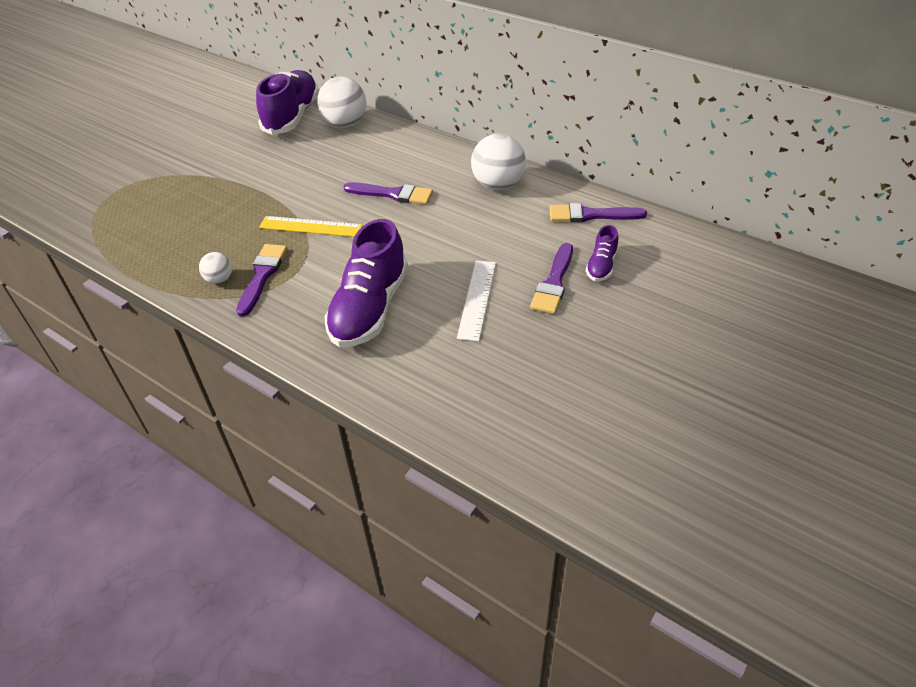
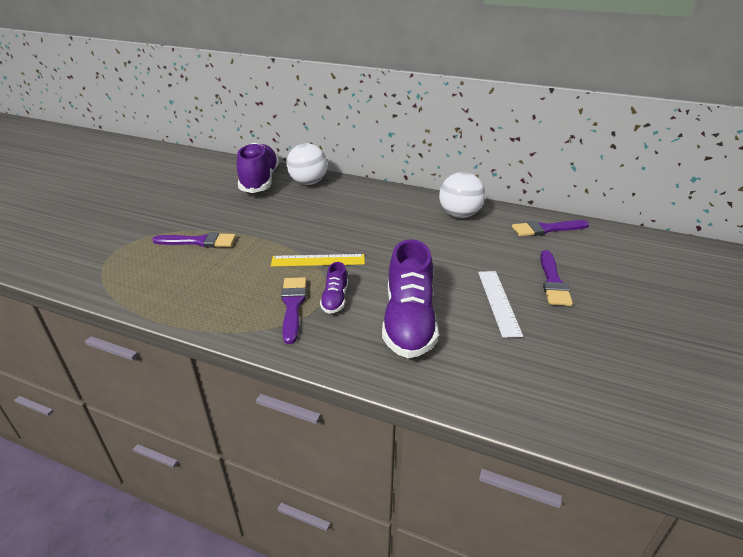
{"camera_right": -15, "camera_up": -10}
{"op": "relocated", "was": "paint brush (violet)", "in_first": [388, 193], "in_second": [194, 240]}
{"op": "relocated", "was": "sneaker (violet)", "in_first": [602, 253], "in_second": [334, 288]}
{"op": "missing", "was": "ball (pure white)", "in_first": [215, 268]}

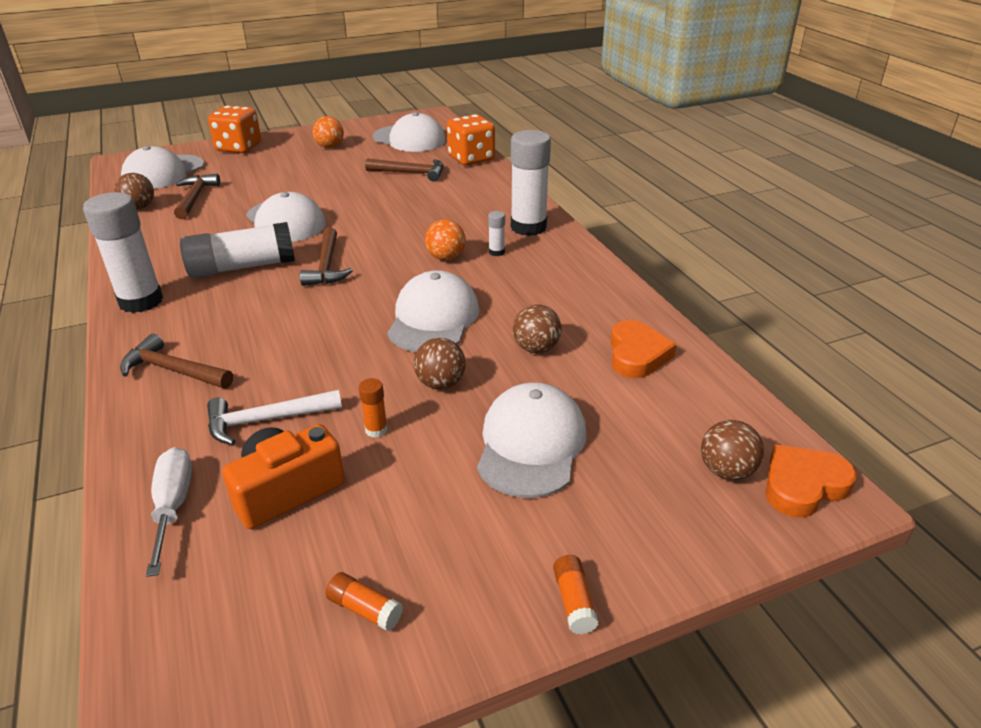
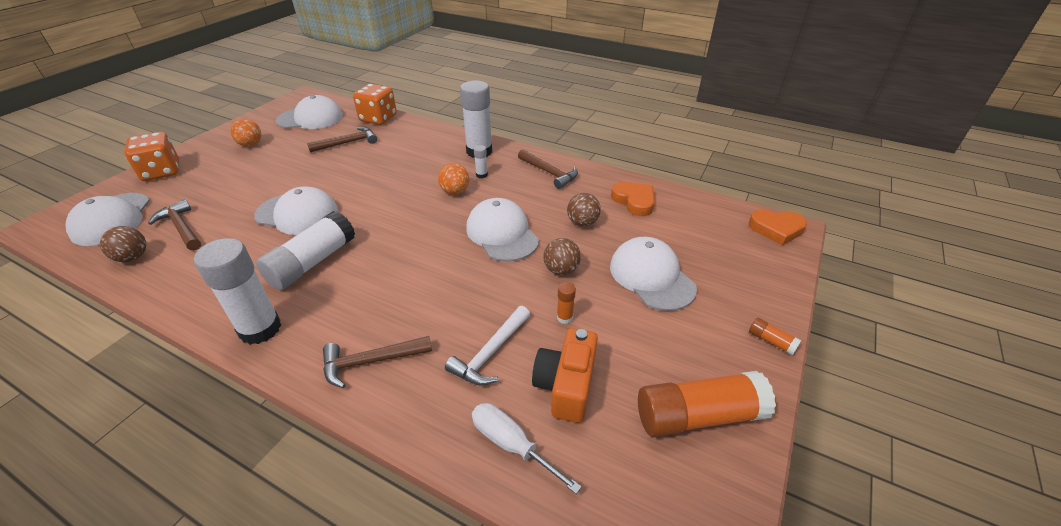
{"camera_right": -40, "camera_up": 5}
{"op": "relocated", "was": "carpenter's hammer (dark brown)", "in_first": [326, 256], "in_second": [548, 169]}
{"op": "missing", "was": "ball (dark brown)", "in_first": [732, 450]}
{"op": "spun", "was": "love heart (orange)", "in_first": [811, 481], "in_second": [778, 227], "clockwise": -105}
{"op": "size", "was": "glue stick (orange)", "in_first": [364, 601], "in_second": [707, 404], "ratio": 2.36}

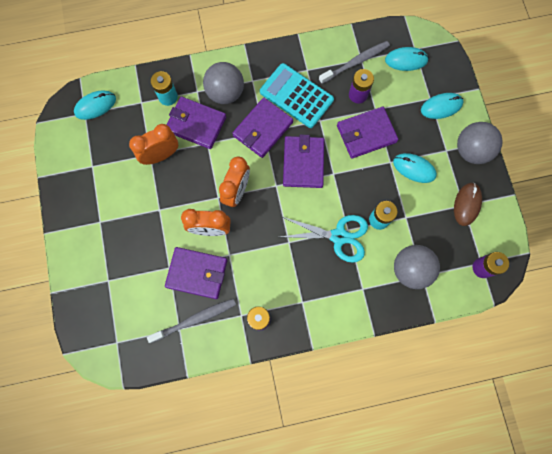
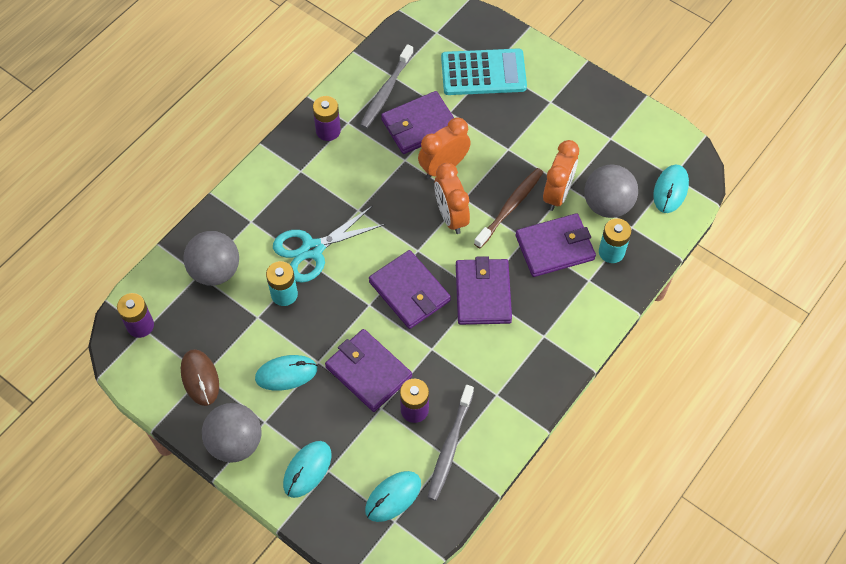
{"camera_right": 140, "camera_up": -15}
{"op": "relocated", "was": "ball (grey)", "in_first": [223, 83], "in_second": [611, 191]}
{"op": "relocated", "was": "adding machine (turquoise)", "in_first": [297, 95], "in_second": [484, 72]}
{"op": "spun", "was": "wallet (violet)", "in_first": [367, 133], "in_second": [368, 370], "clockwise": -75}
{"op": "appeared", "now": "toothbrush (dark brown)", "in_second": [508, 208]}

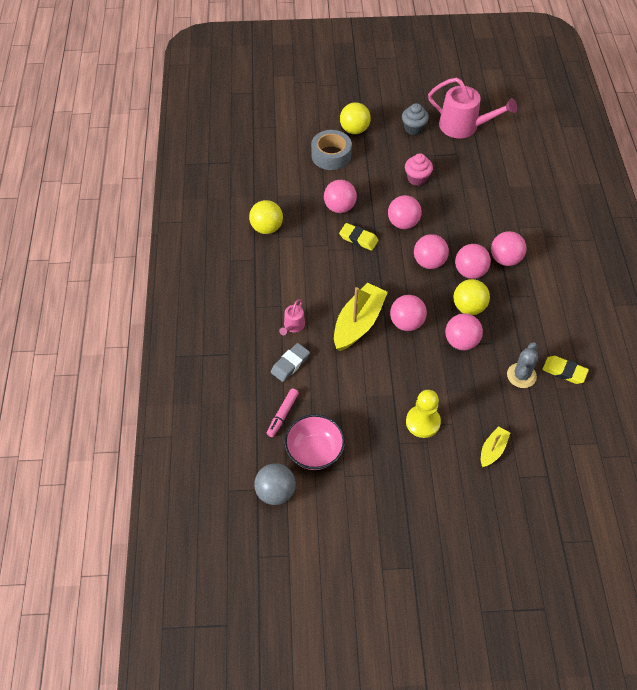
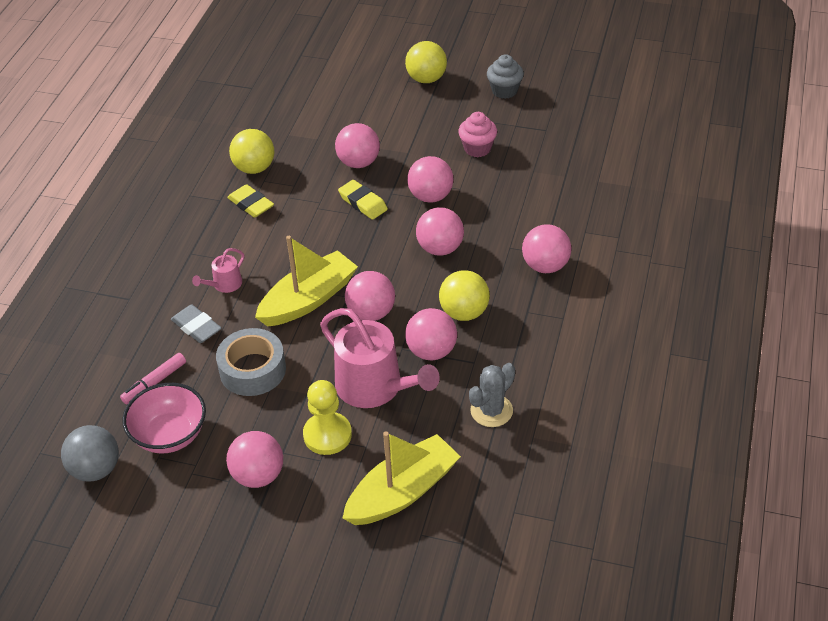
{"camera_right": 20, "camera_up": -10}
{"op": "relocated", "was": "sprinkling can (rosy)", "in_first": [472, 108], "in_second": [380, 358]}
{"op": "relocated", "was": "sticky tape (grey)", "in_first": [331, 150], "in_second": [251, 362]}
{"op": "relocated", "was": "ball (rosy)", "in_first": [473, 261], "in_second": [254, 459]}
{"op": "spun", "was": "pencil eraser (grey)", "in_first": [290, 362], "in_second": [196, 323], "clockwise": 75}
{"op": "relocated", "was": "pencil eraser (golden)", "in_first": [565, 370], "in_second": [250, 201]}
{"op": "size", "was": "toy boat (golden)", "in_first": [495, 446], "in_second": [401, 478], "ratio": 1.91}

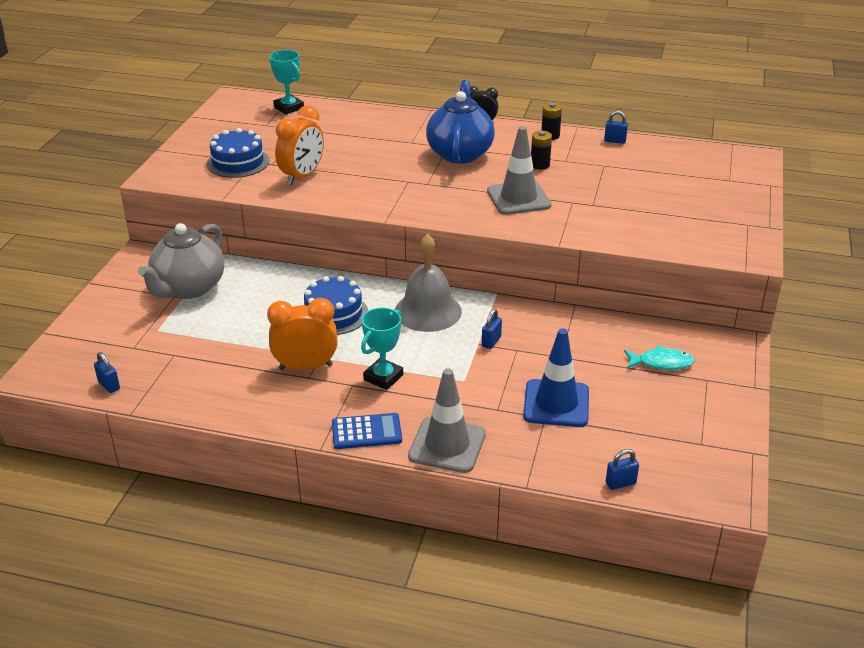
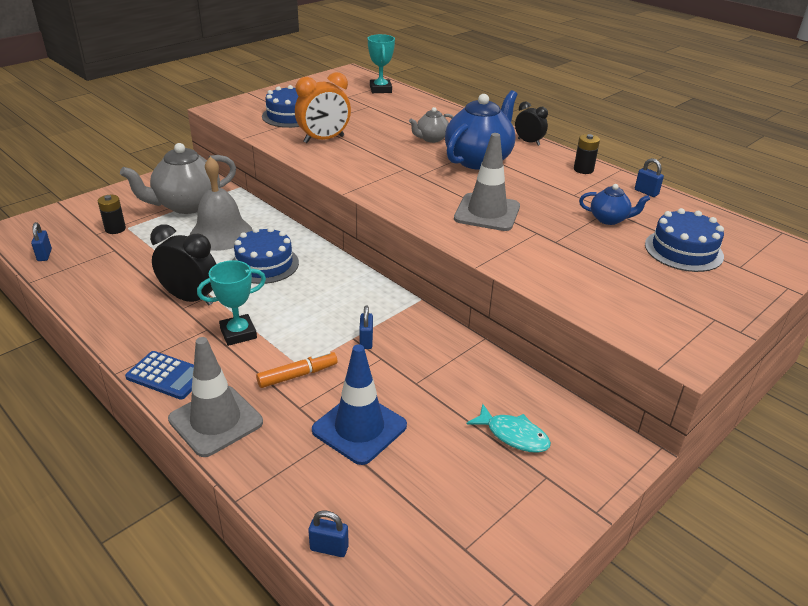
{"camera_right": 30, "camera_up": 0}
{"op": "relocated", "was": "AA battery (black)", "in_first": [541, 150], "in_second": [112, 214]}
{"op": "relocated", "was": "hand bell (grey)", "in_first": [428, 283], "in_second": [221, 203]}
{"op": "colour", "was": "alarm clock (orange)", "now": "alarm clock (black)", "in_first": [302, 334], "in_second": [183, 265]}
{"op": "spun", "was": "padlock (blue)", "in_first": [492, 329], "in_second": [366, 327], "clockwise": -60}
{"op": "appeared", "now": "teapot (grey)", "in_second": [431, 125]}
{"op": "appeared", "now": "teapot (blue)", "in_second": [614, 204]}
{"op": "appeared", "now": "cake (blue)", "in_second": [684, 240]}
{"op": "appeared", "now": "marker (orange)", "in_second": [297, 369]}

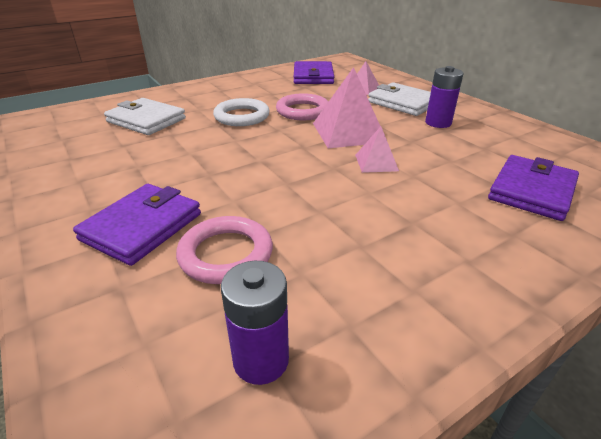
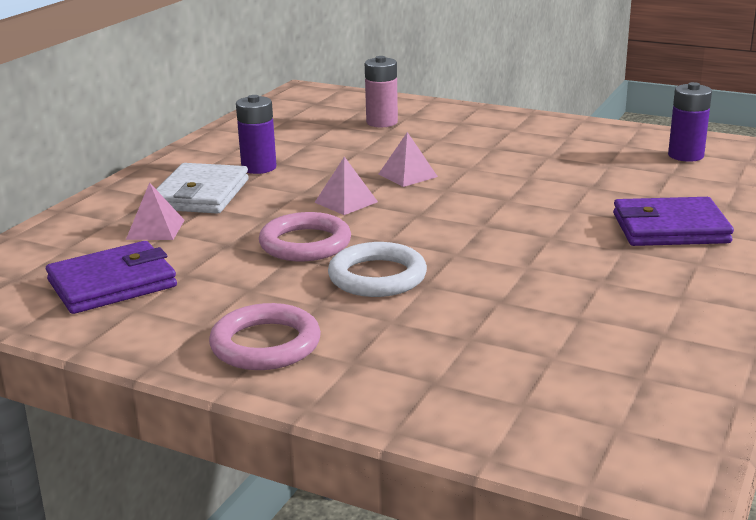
{"camera_right": -120, "camera_up": -10}
{"op": "size", "was": "solid pyramid (rosy)", "in_first": [347, 107], "in_second": [346, 186], "ratio": 0.54}
{"op": "missing", "was": "wallet (pure white)", "in_first": [145, 116]}
{"op": "exchanged", "was": "wallet (violet)", "now": "AA battery (rosy)", "in_first": [533, 188], "in_second": [381, 91]}
{"op": "relocated", "was": "torus (rosy)", "in_first": [224, 250], "in_second": [265, 336]}

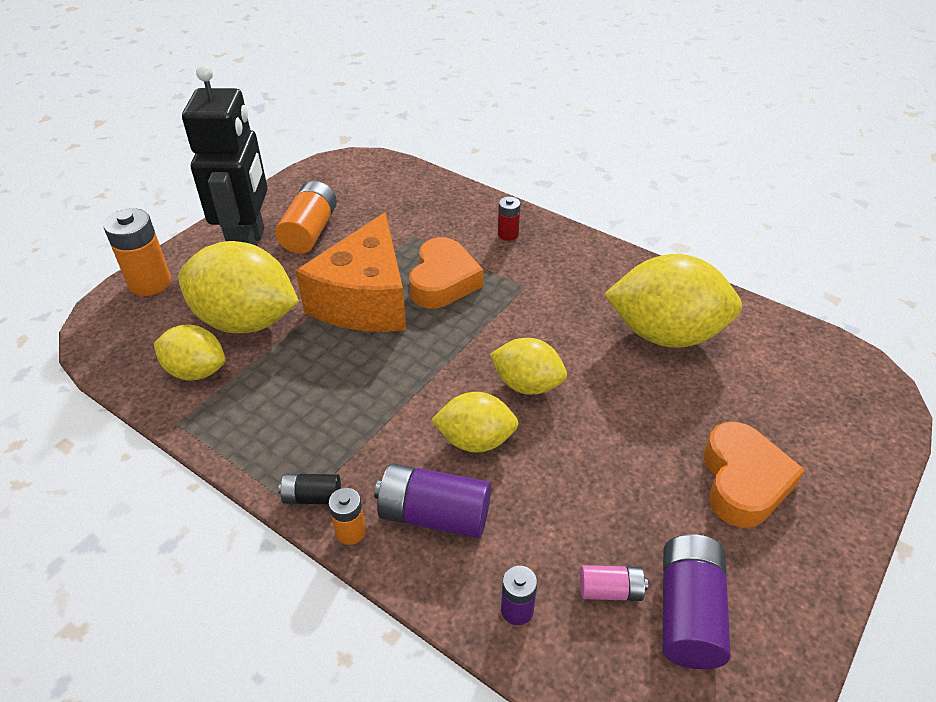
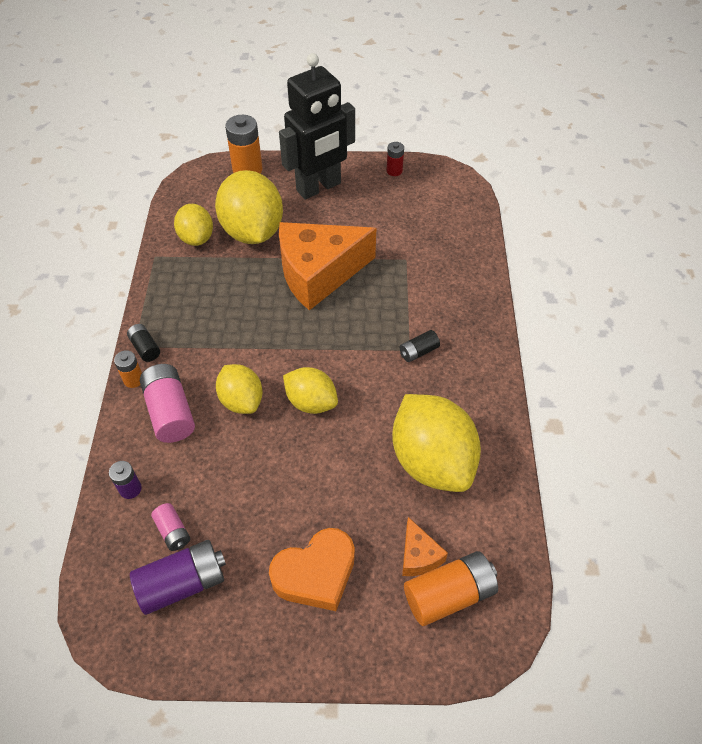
{"camera_right": 55, "camera_up": 10}
{"op": "relocated", "was": "AA battery (orange)", "in_first": [306, 217], "in_second": [451, 588]}
{"op": "relocated", "was": "AA battery (scarlet)", "in_first": [509, 219], "in_second": [395, 159]}
{"op": "missing", "was": "love heart (orange)", "in_first": [446, 272]}
{"op": "spun", "was": "toy lemon (golden)", "in_first": [528, 366], "in_second": [310, 390], "clockwise": -45}
{"op": "colour", "was": "AA battery (violet)", "now": "AA battery (rosy)", "in_first": [432, 500], "in_second": [167, 403]}
{"op": "appeared", "now": "AA battery (black)", "in_second": [420, 346]}
{"op": "appeared", "now": "cheese (orange)", "in_second": [425, 546]}

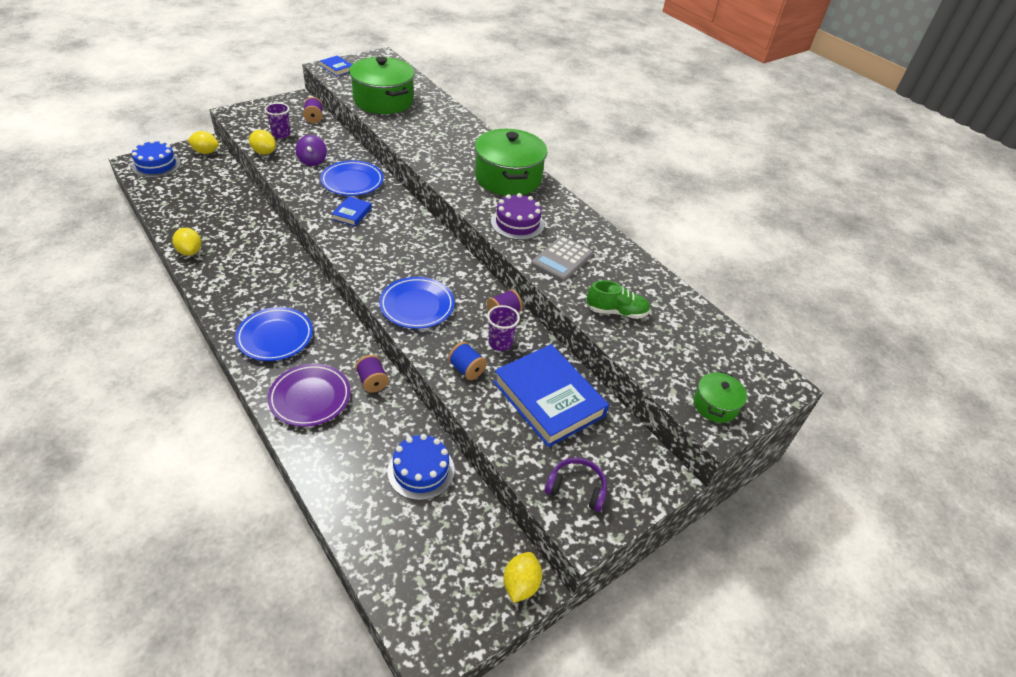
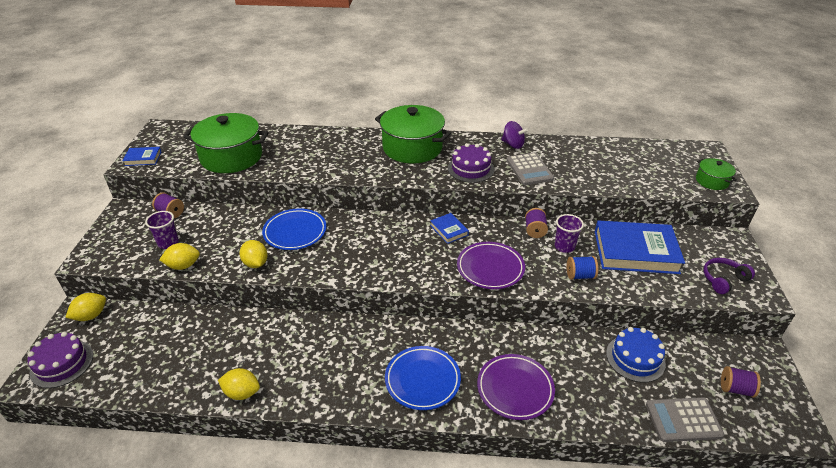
{"camera_right": -45, "camera_up": -5}
{"op": "relocated", "was": "whirligig (violet)", "in_first": [311, 150], "in_second": [515, 135]}
{"op": "colour", "was": "cake (blue)", "now": "cake (violet)", "in_first": [156, 159], "in_second": [60, 360]}
{"op": "relocated", "was": "hardcover (blue)", "in_first": [351, 211], "in_second": [449, 228]}
{"op": "colour", "was": "dinner plate (blue)", "now": "dinner plate (violet)", "in_first": [417, 303], "in_second": [491, 265]}
{"op": "missing", "was": "sneaker (green)", "in_first": [618, 299]}
{"op": "relocated", "was": "reel of thread (violet)", "in_first": [372, 374], "in_second": [741, 382]}
{"op": "relocated", "was": "toy lemon (golden)", "in_first": [522, 577], "in_second": [254, 254]}
{"op": "appeared", "now": "adding machine (grey)", "in_second": [685, 419]}

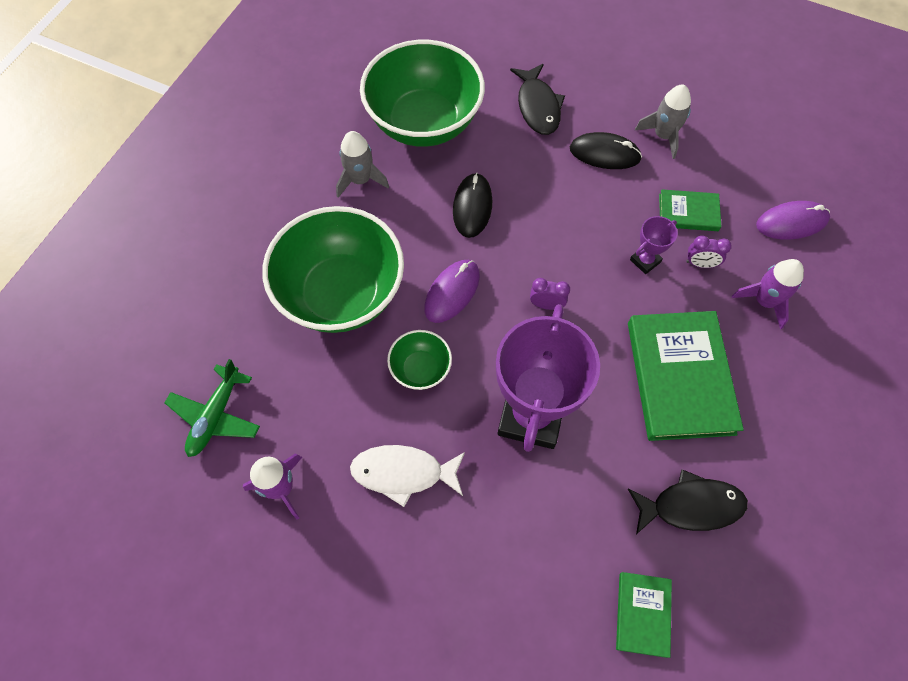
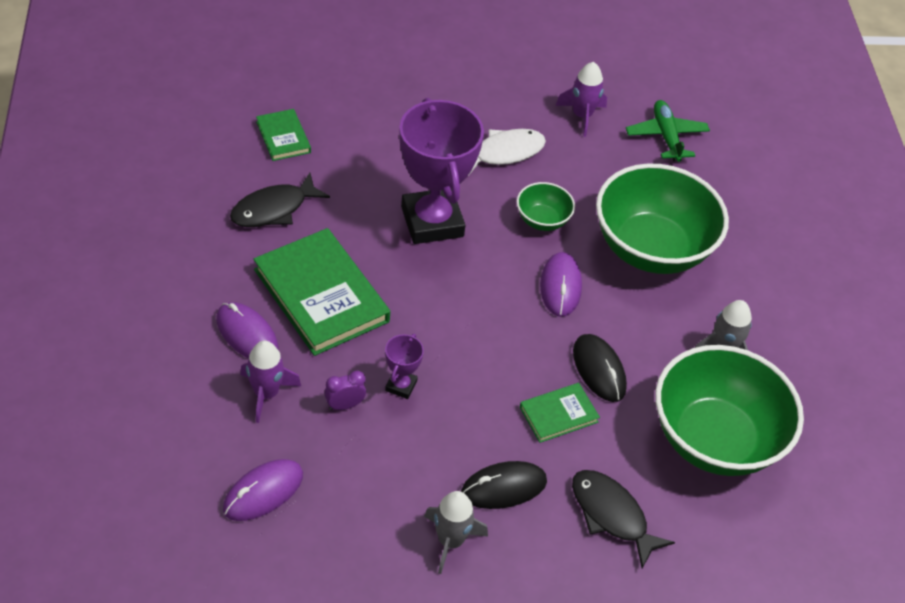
{"camera_right": 145, "camera_up": -15}
{"op": "relocated", "was": "hardcover (green)", "in_first": [690, 210], "in_second": [560, 413]}
{"op": "missing", "was": "alarm clock (violet)", "in_first": [550, 294]}
{"op": "appeared", "now": "mouse (violet)", "in_second": [247, 330]}

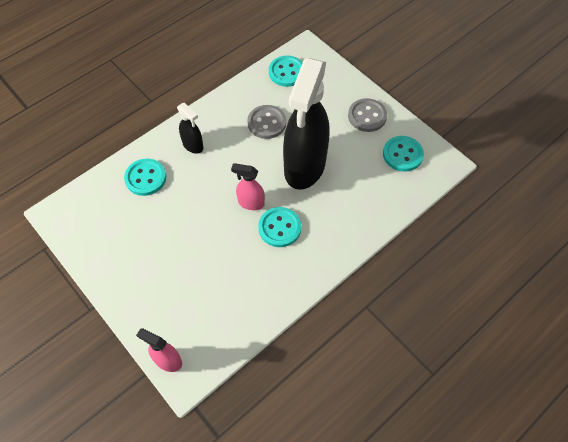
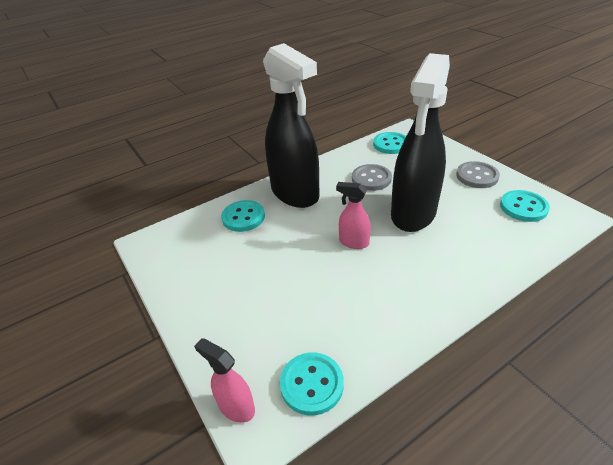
{"camera_right": 10, "camera_up": -20}
{"op": "size", "was": "spray bottle (black)", "in_first": [190, 128], "in_second": [291, 125], "ratio": 2.3}
{"op": "relocated", "was": "shirt button (turquoise)", "in_first": [279, 227], "in_second": [312, 384]}

